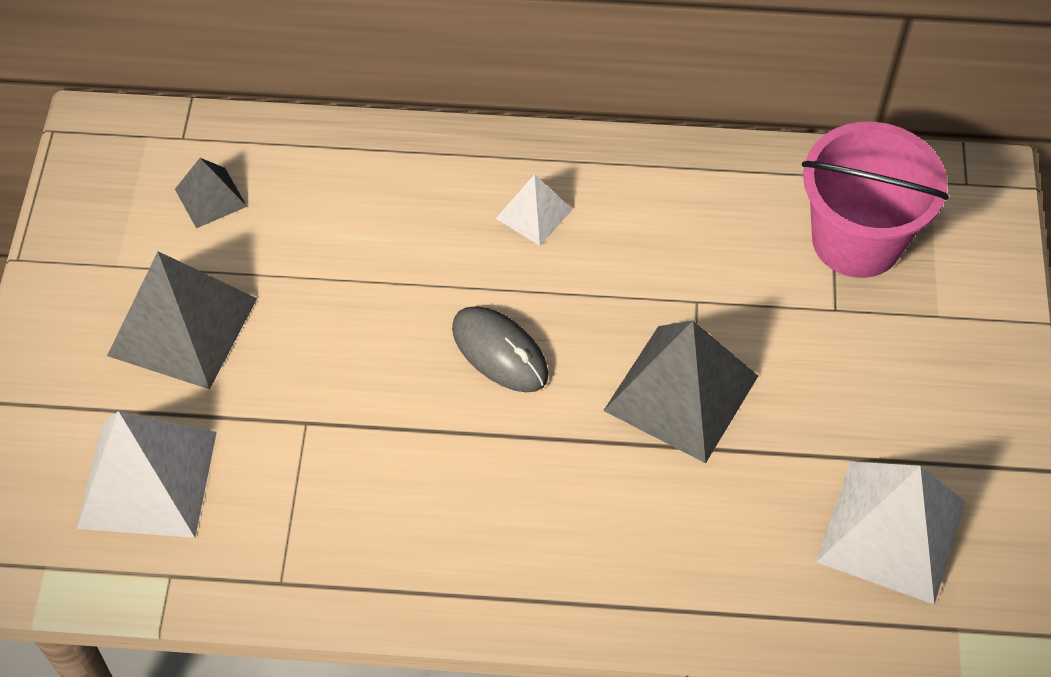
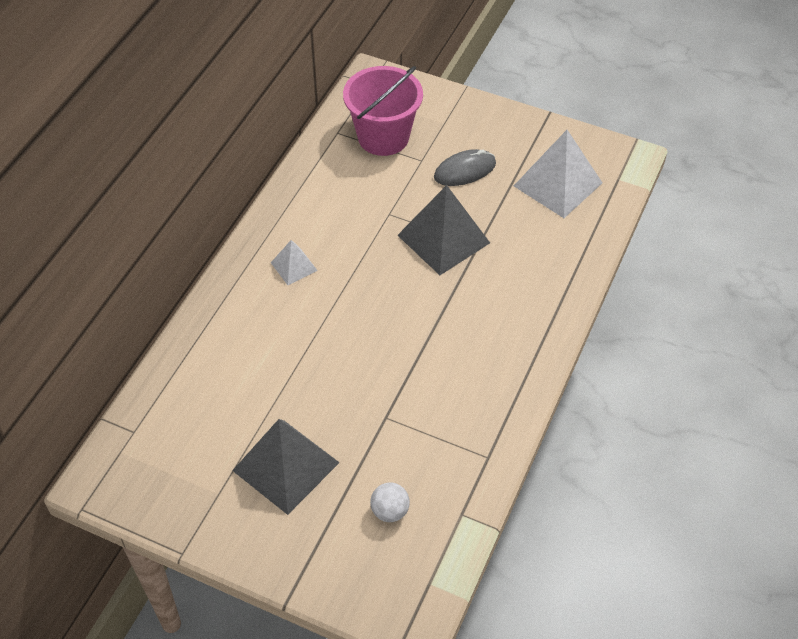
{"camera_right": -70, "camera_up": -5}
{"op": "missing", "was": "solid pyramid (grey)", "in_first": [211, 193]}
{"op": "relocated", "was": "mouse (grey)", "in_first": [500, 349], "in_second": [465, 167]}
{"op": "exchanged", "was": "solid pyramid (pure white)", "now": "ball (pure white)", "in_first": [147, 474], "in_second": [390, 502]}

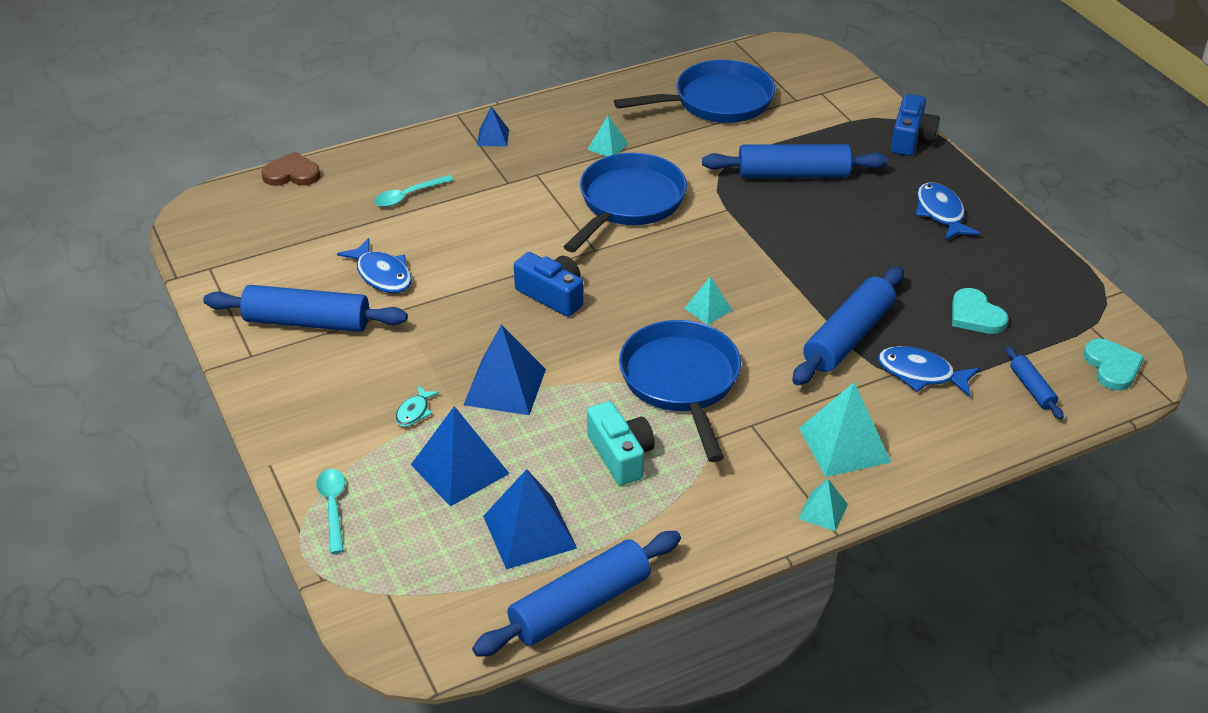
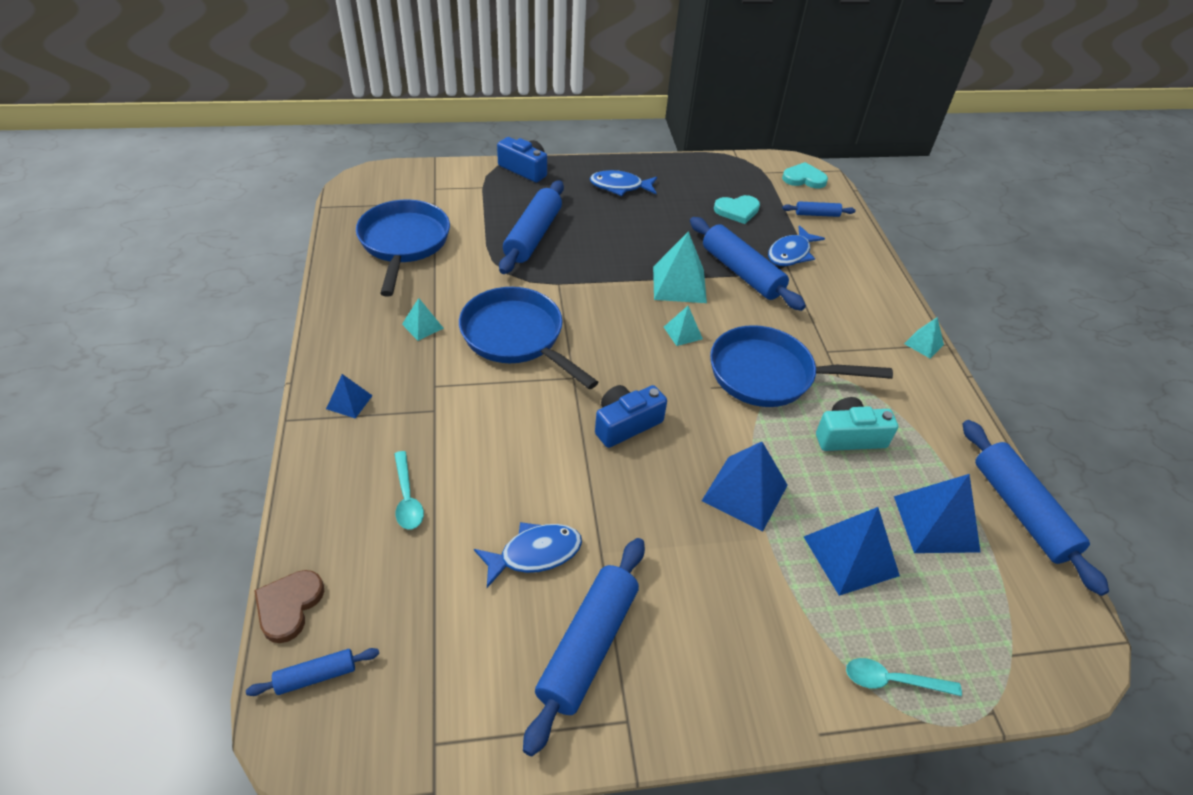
{"camera_right": -75, "camera_up": 5}
{"op": "relocated", "was": "solid pyramid (turquoise)", "in_first": [845, 429], "in_second": [680, 267]}
{"op": "missing", "was": "fish (turquoise)", "in_first": [417, 406]}
{"op": "appeared", "now": "dough roller (blue)", "in_second": [312, 672]}

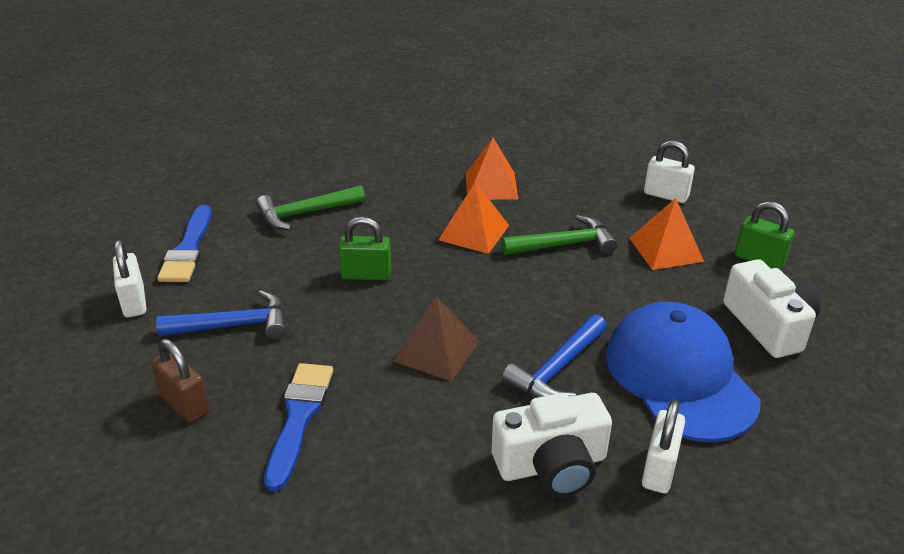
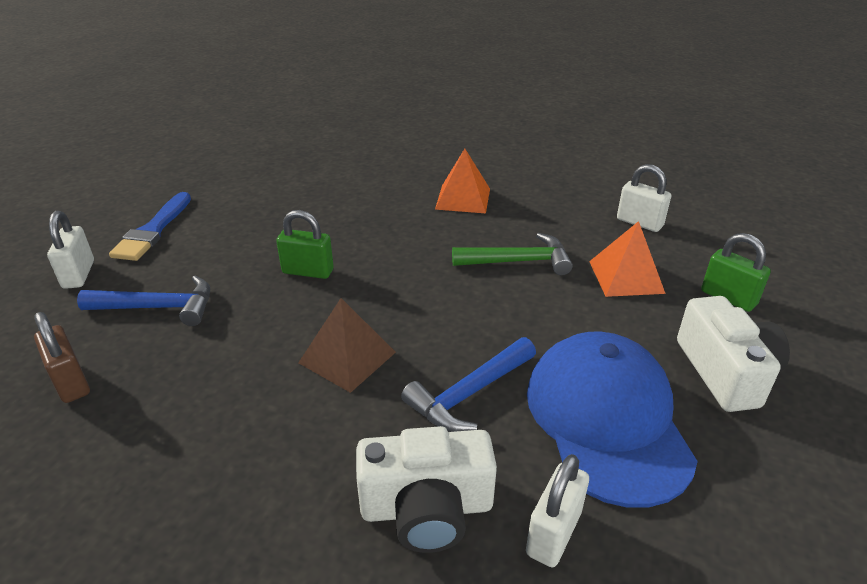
{"camera_right": 10, "camera_up": 0}
{"op": "missing", "was": "solid pyramid (orange)", "in_first": [474, 218]}
{"op": "missing", "was": "carpenter's hammer (green)", "in_first": [310, 207]}
{"op": "missing", "was": "paint brush (blue)", "in_first": [298, 427]}

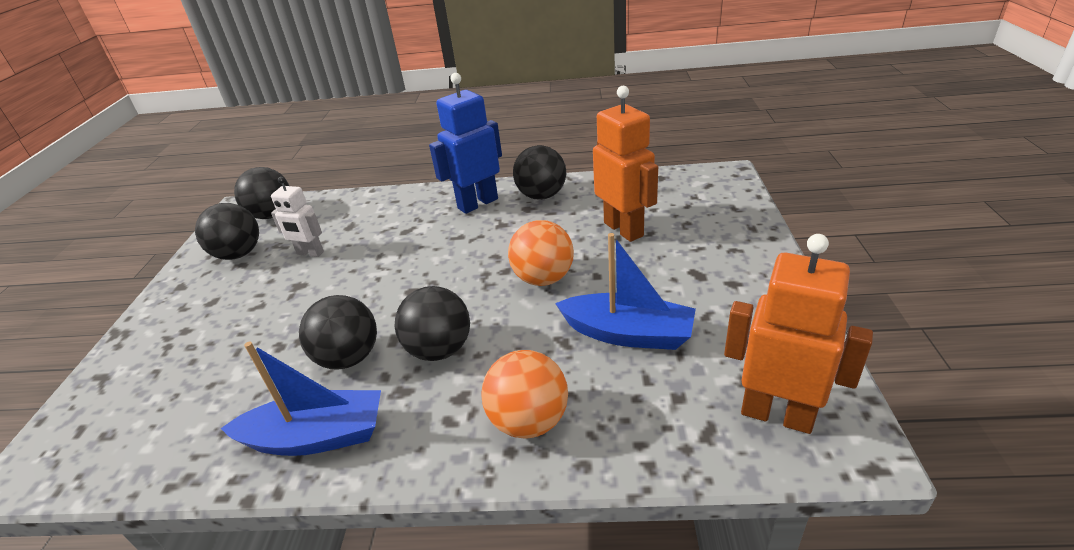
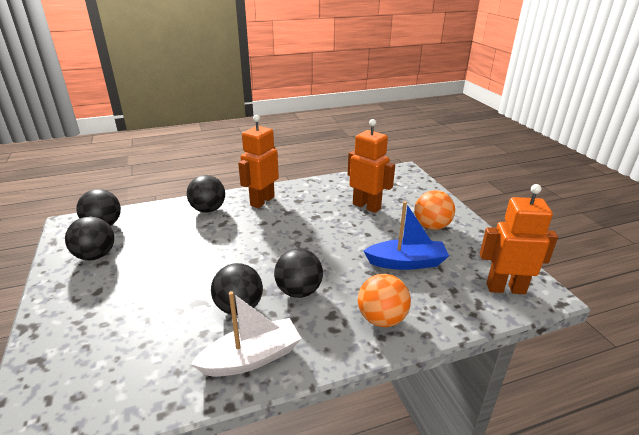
{"camera_right": -25, "camera_up": -5}
{"op": "colour", "was": "robot (blue)", "now": "robot (orange)", "in_first": [465, 143], "in_second": [258, 161]}
{"op": "relocated", "was": "ball (black)", "in_first": [539, 172], "in_second": [206, 194]}
{"op": "missing", "was": "robot (pure white)", "in_first": [297, 217]}
{"op": "relocated", "was": "ball (orange)", "in_first": [541, 253], "in_second": [434, 210]}
{"op": "colour", "was": "toy boat (blue)", "now": "toy boat (pure white)", "in_first": [301, 399], "in_second": [246, 334]}

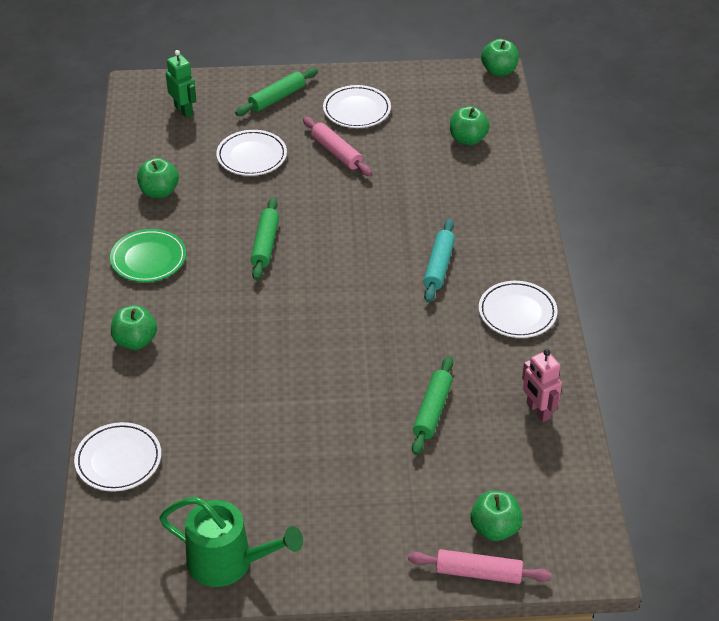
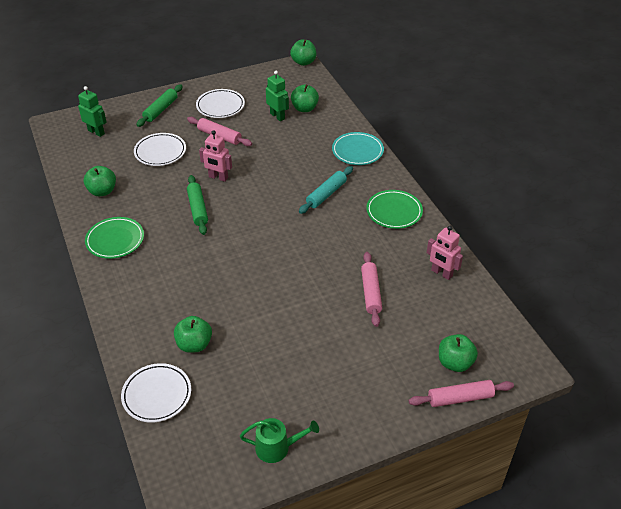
{"camera_right": -20, "camera_up": 0}
{"op": "spun", "was": "dough roller (turquoise)", "in_first": [439, 260], "in_second": [326, 190], "clockwise": 45}
{"op": "colour", "was": "dinner plate (pure white)", "now": "dinner plate (green)", "in_first": [518, 309], "in_second": [394, 209]}
{"op": "relocated", "was": "apple fruit (green)", "in_first": [134, 327], "in_second": [193, 334]}
{"op": "colour", "was": "dough roller (green)", "now": "dough roller (rosy)", "in_first": [432, 405], "in_second": [371, 289]}
{"op": "size", "was": "sprinkling can (green)", "in_first": [231, 542], "in_second": [279, 440], "ratio": 0.65}
{"op": "appeared", "now": "robot (green)", "in_second": [277, 96]}
{"op": "appeared", "now": "robot (rosy)", "in_second": [215, 156]}
{"op": "appeared", "now": "dinner plate (turquoise)", "in_second": [358, 148]}

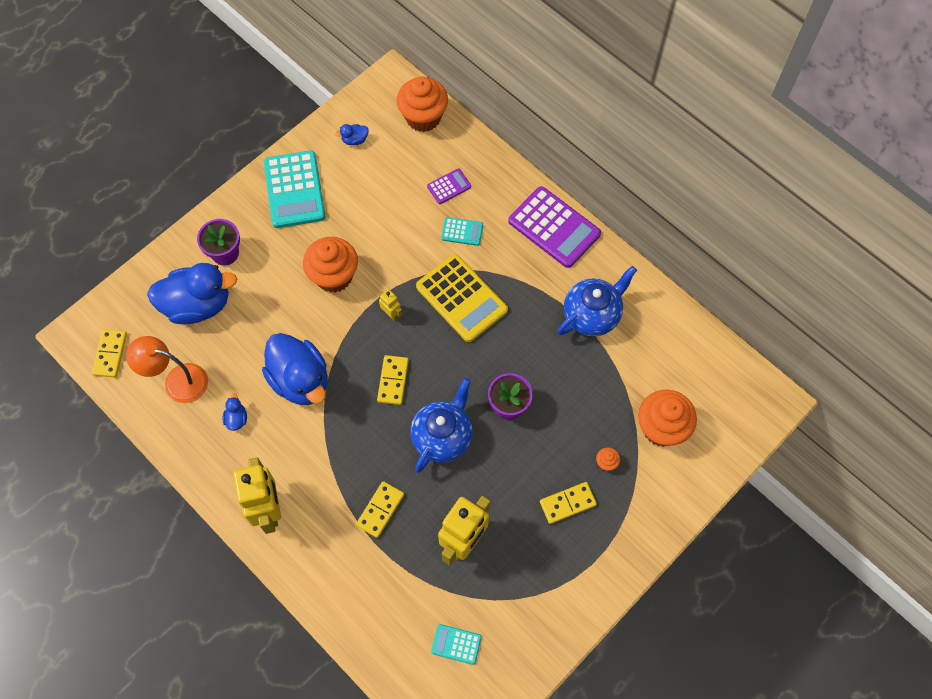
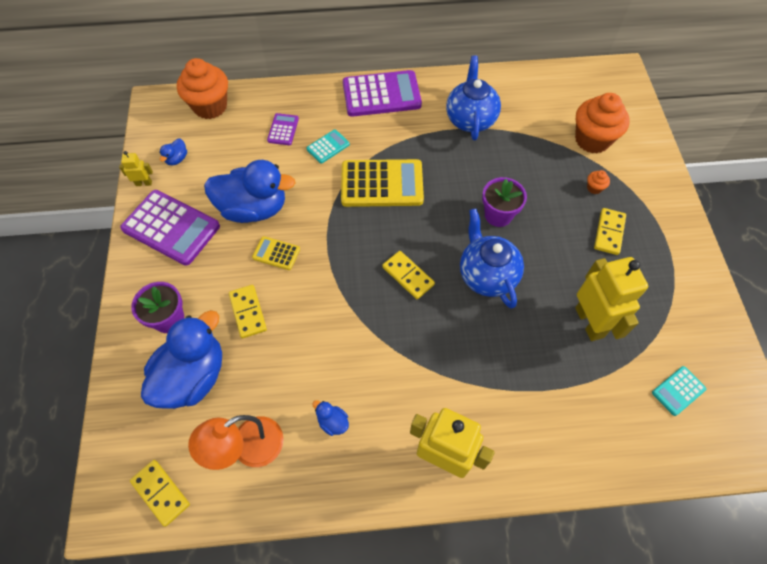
{"camera_right": -50, "camera_up": -5}
{"op": "colour", "was": "adding machine (turquoise)", "now": "adding machine (violet)", "in_first": [294, 189], "in_second": [170, 228]}
{"op": "exchanged", "was": "cupcake (orange)", "now": "adding machine (golden)", "in_first": [330, 265], "in_second": [276, 253]}
{"op": "relocated", "was": "robot (golden)", "in_first": [390, 305], "in_second": [136, 168]}
{"op": "relocated", "was": "rubber duck (blue)", "in_first": [295, 369], "in_second": [250, 191]}
{"op": "relocated", "was": "domino tile (golden)", "in_first": [380, 509], "in_second": [248, 312]}

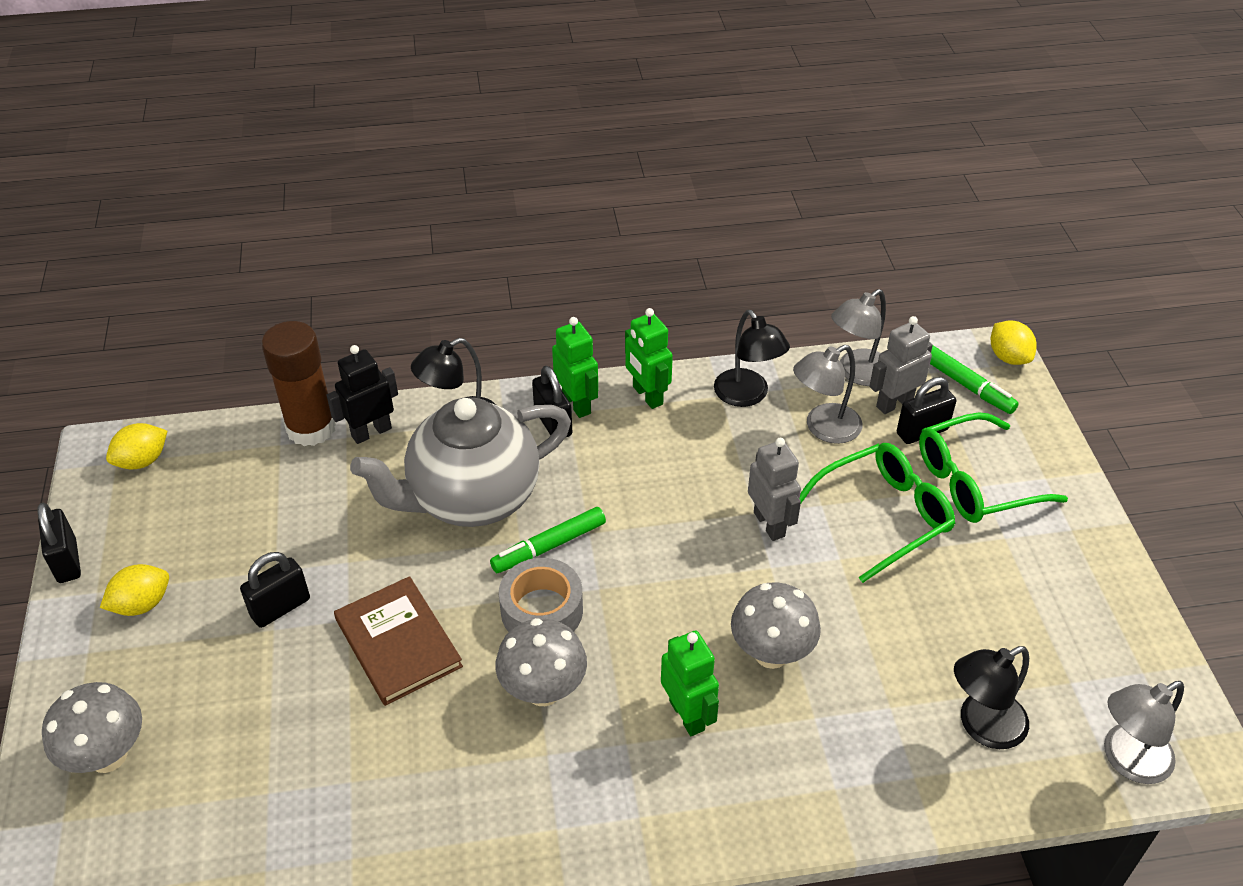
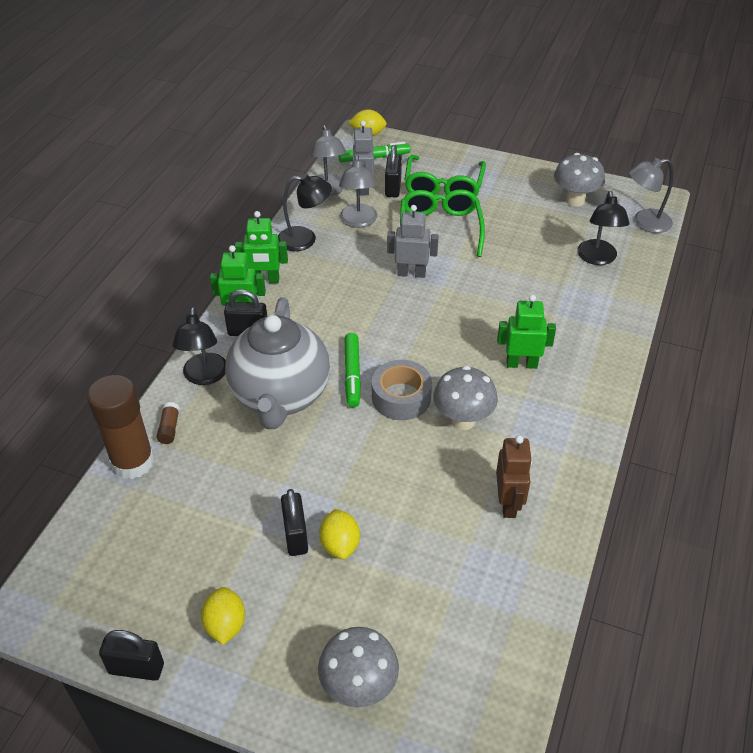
{"camera_right": -60, "camera_up": 0}
{"op": "exchanged", "was": "robot (black)", "now": "glue stick (dark brown)", "in_first": [362, 394], "in_second": [168, 423]}
{"op": "relocated", "was": "toy lemon (golden)", "in_first": [136, 446], "in_second": [339, 534]}
{"op": "missing", "was": "hardcover (dark brown)", "in_first": [398, 641]}
{"op": "relocated", "was": "toadstool (grey)", "in_first": [776, 625], "in_second": [579, 180]}
{"op": "spun", "was": "desk lamp (grey)", "in_first": [1144, 732], "in_second": [651, 195], "clockwise": 75}
{"op": "appeared", "now": "robot (dark brown)", "in_second": [514, 476]}

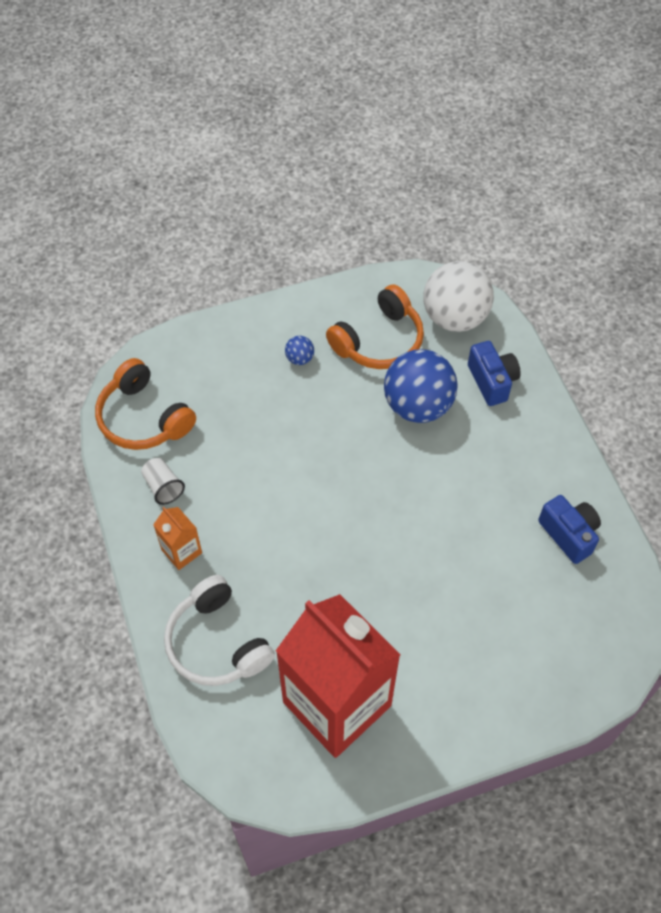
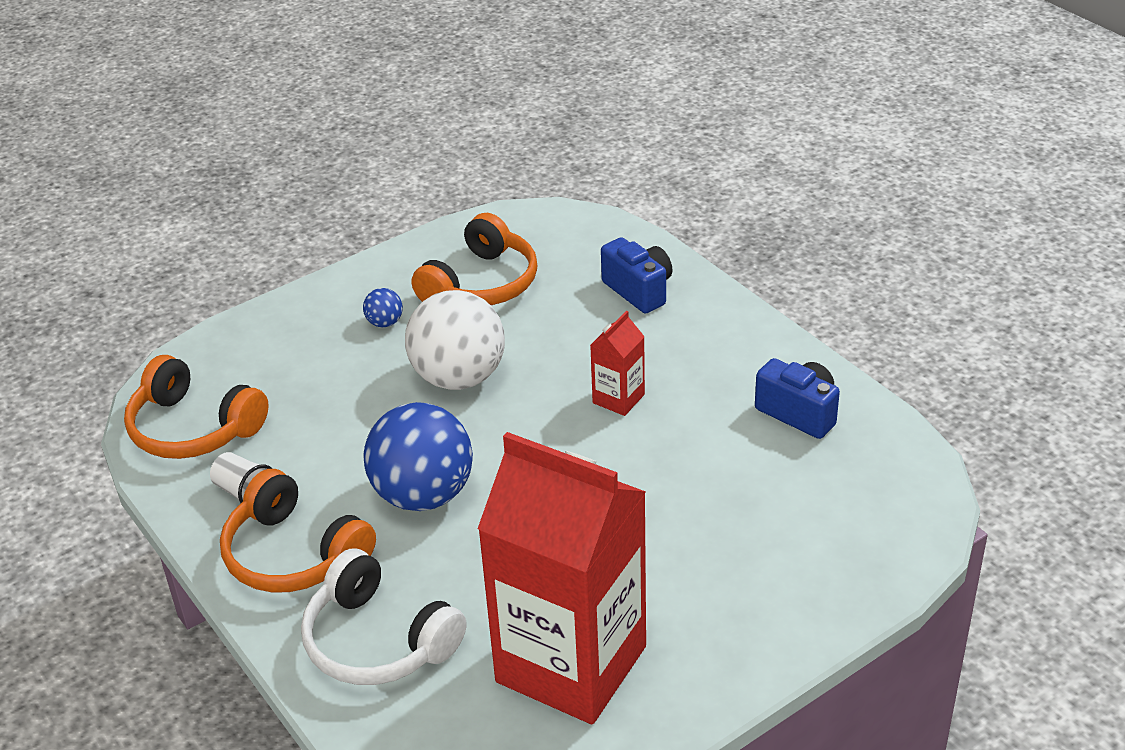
{"camera_right": -15, "camera_up": -20}
{"op": "relocated", "was": "ball (pure white)", "in_first": [458, 296], "in_second": [455, 340]}
{"op": "relocated", "was": "ball (blue)", "in_first": [421, 386], "in_second": [418, 456]}
{"op": "exchanged", "was": "milk carton (orange)", "now": "headset (orange)", "in_first": [177, 538], "in_second": [298, 530]}
{"op": "appeared", "now": "milk carton (scarlet)", "in_second": [617, 363]}

